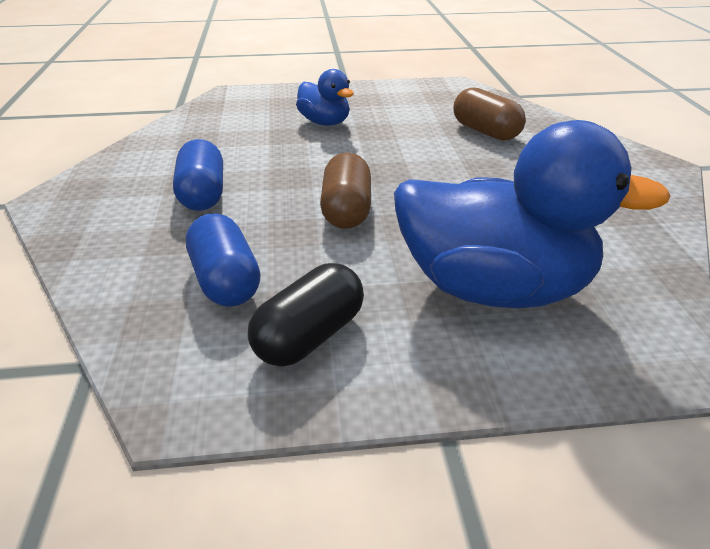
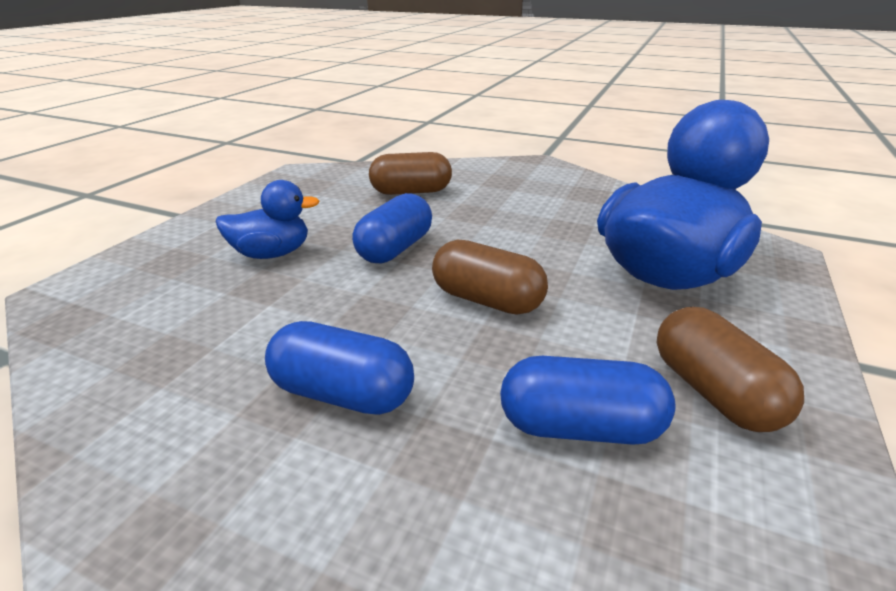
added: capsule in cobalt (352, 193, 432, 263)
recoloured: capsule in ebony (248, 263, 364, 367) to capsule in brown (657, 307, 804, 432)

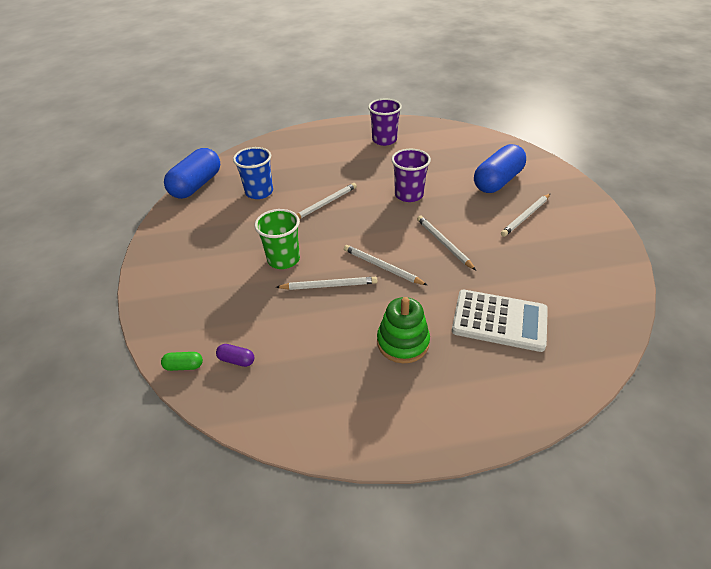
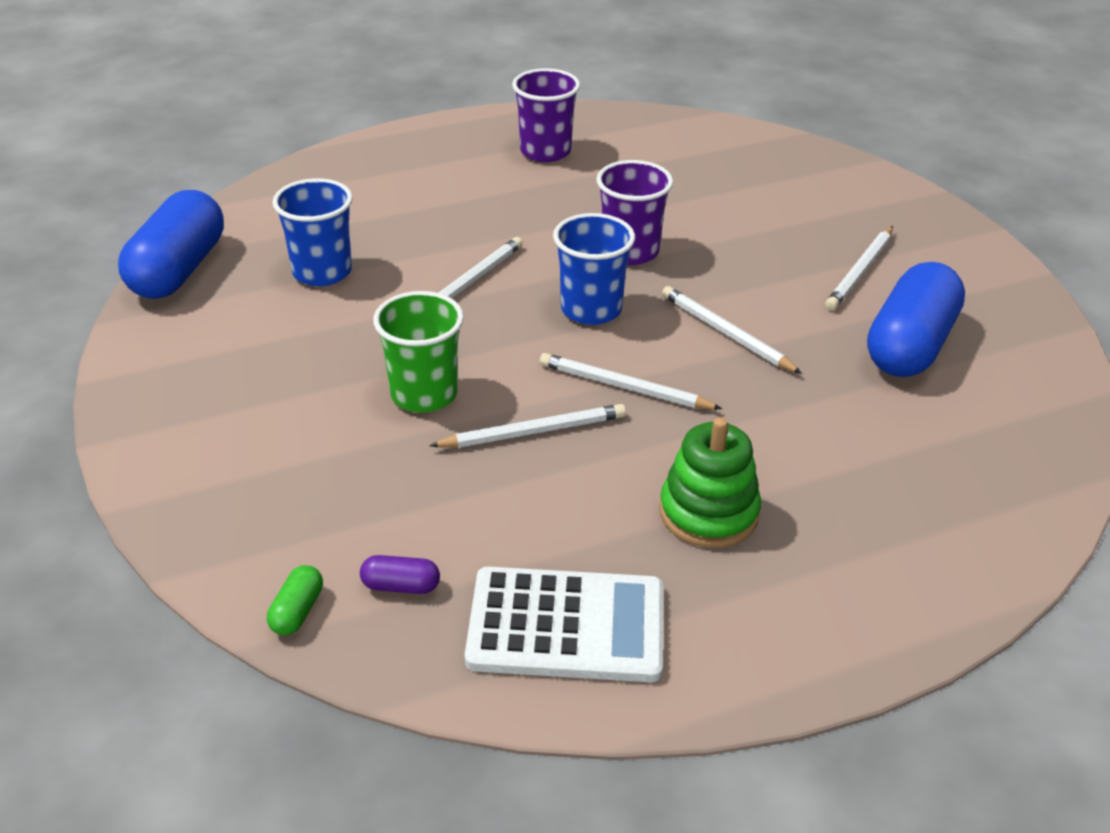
added: beaker in cobalt (553, 213, 635, 325)
moved: pocket calculator in white (452, 290, 548, 352) to (465, 567, 663, 682); capsule in cobalt (474, 144, 526, 193) to (867, 262, 965, 377)
turned: capsule in emerald (161, 352, 203, 371) = (267, 565, 323, 635) 60 degrees counterclockwise

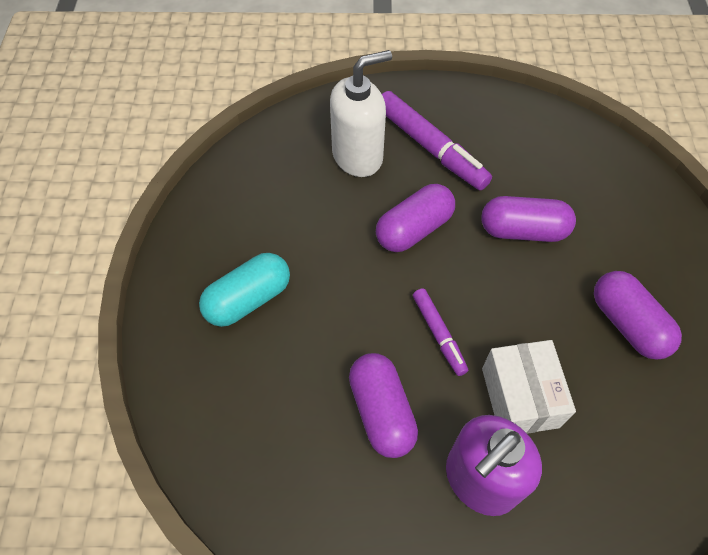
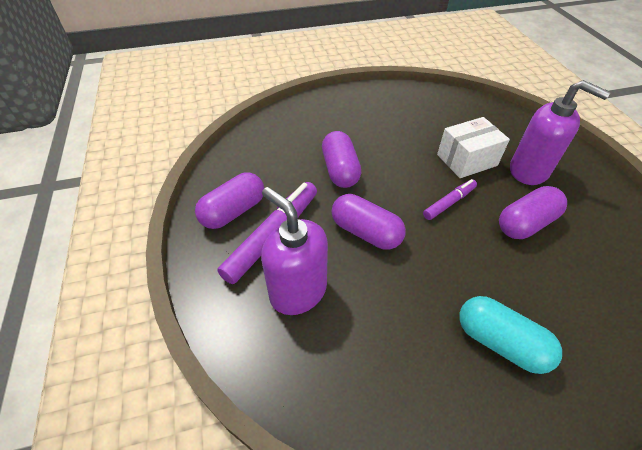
moved: capsule in purple (594, 271, 682, 360) to (195, 172, 264, 229)
recoloured: pump bottle in white (330, 50, 392, 177) to pump bottle in purple (261, 187, 328, 315)

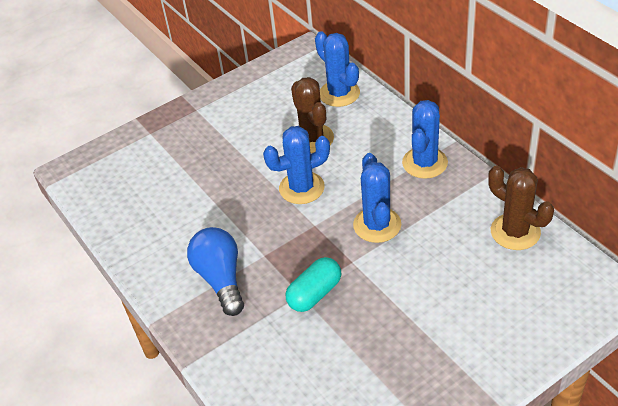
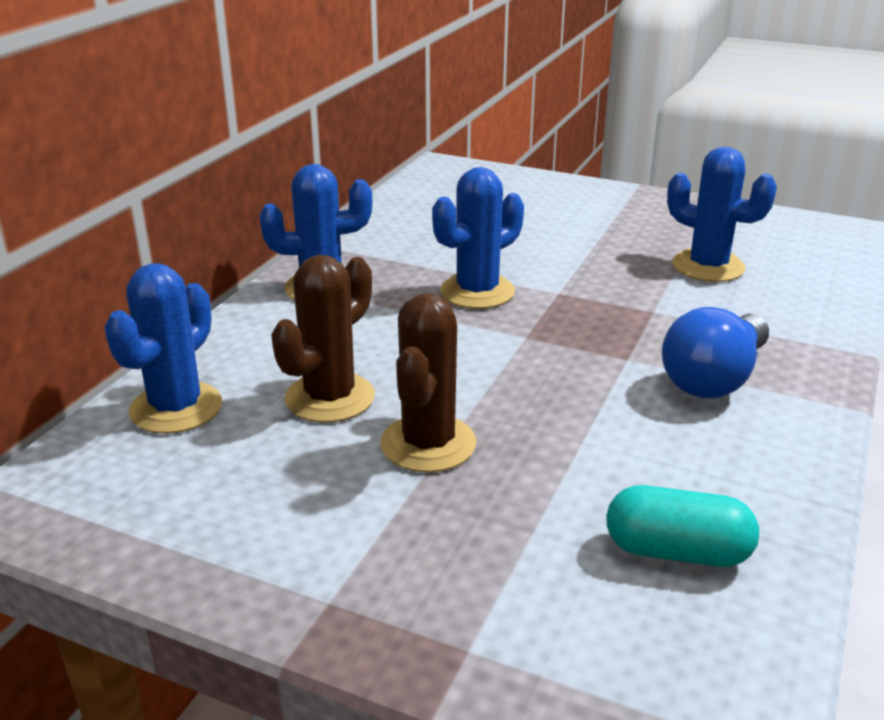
moved: prickly plant in cobalt (263, 126, 330, 204) to (667, 147, 777, 282); capsule in turquoise (286, 257, 341, 312) to (606, 485, 759, 567); prickly plant in brown (488, 165, 554, 250) to (380, 293, 477, 472)

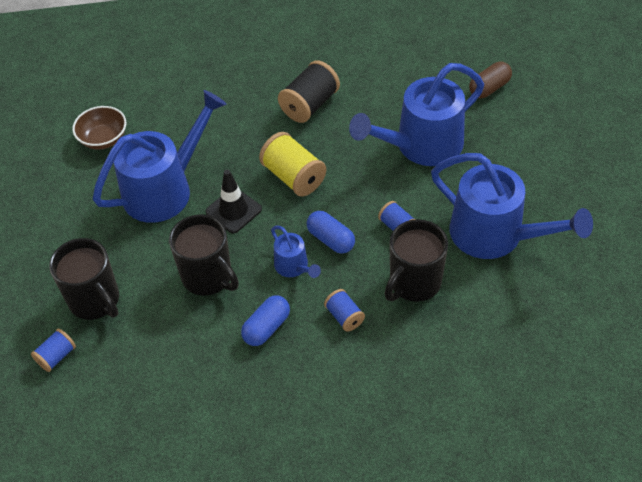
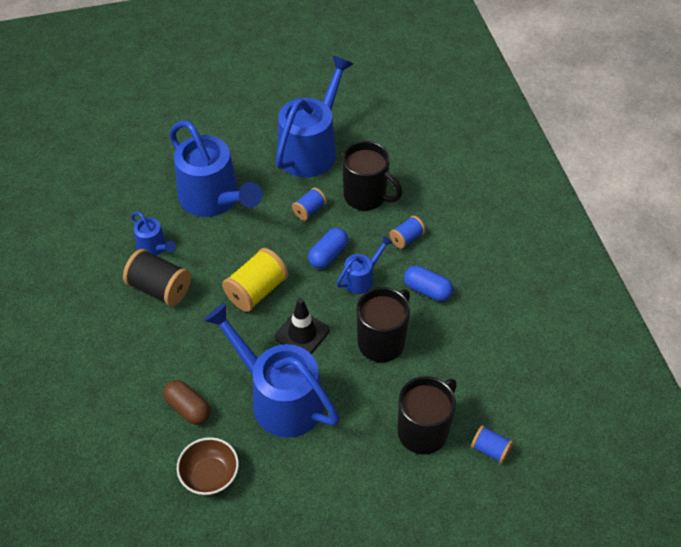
added: sprinkling can in cobalt (131, 211, 176, 255)
moved: capsule in brown (469, 62, 512, 98) to (163, 380, 210, 425)

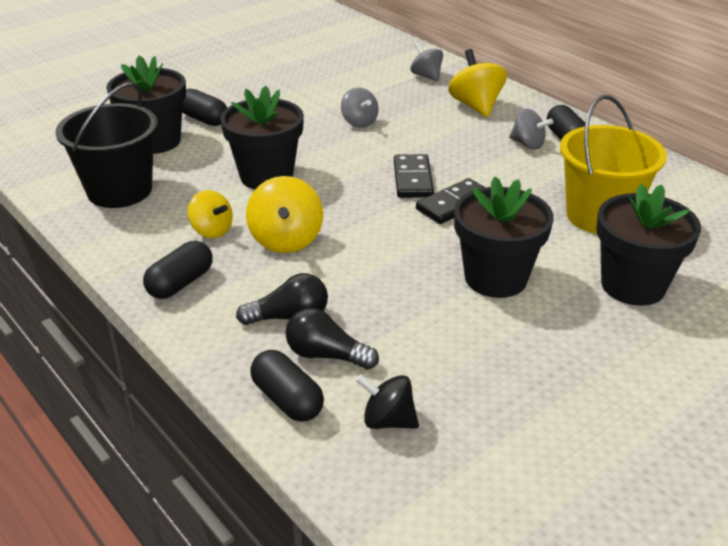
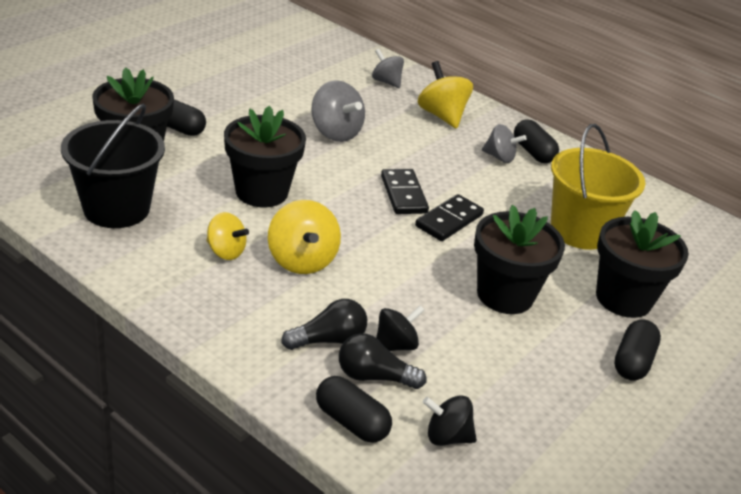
added: spinning top in ebony (376, 305, 425, 351)
moved: capsule in ebony (143, 241, 213, 299) to (614, 320, 661, 381)
resized: spinning top in ash-grey (341, 87, 379, 128) = (312, 80, 365, 142) x1.53

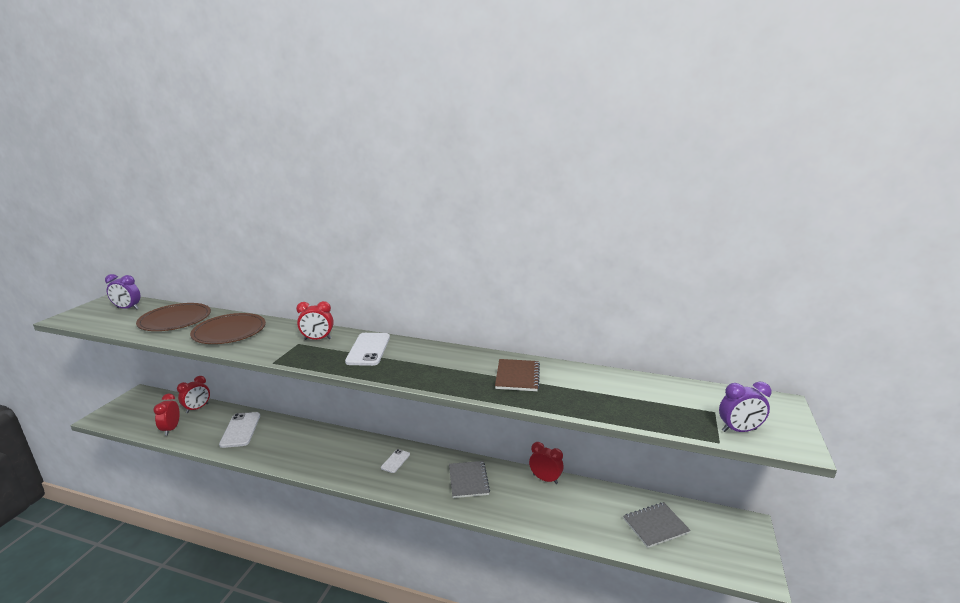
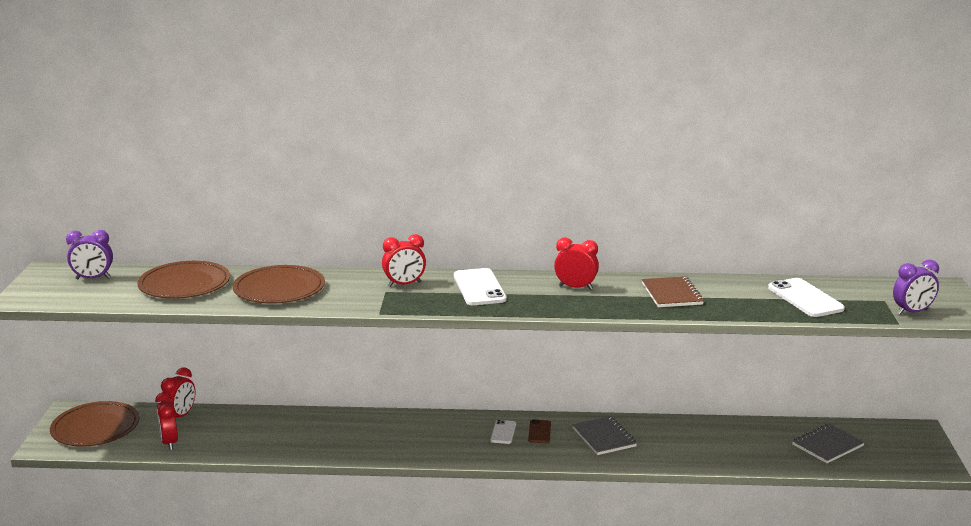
added: plate in brown (50, 401, 139, 446); smartphone in brown (528, 420, 551, 443)
moved: smartphone in white (219, 412, 260, 448) to (768, 278, 845, 317); bedside clock in red (529, 442, 563, 484) to (554, 238, 599, 290)

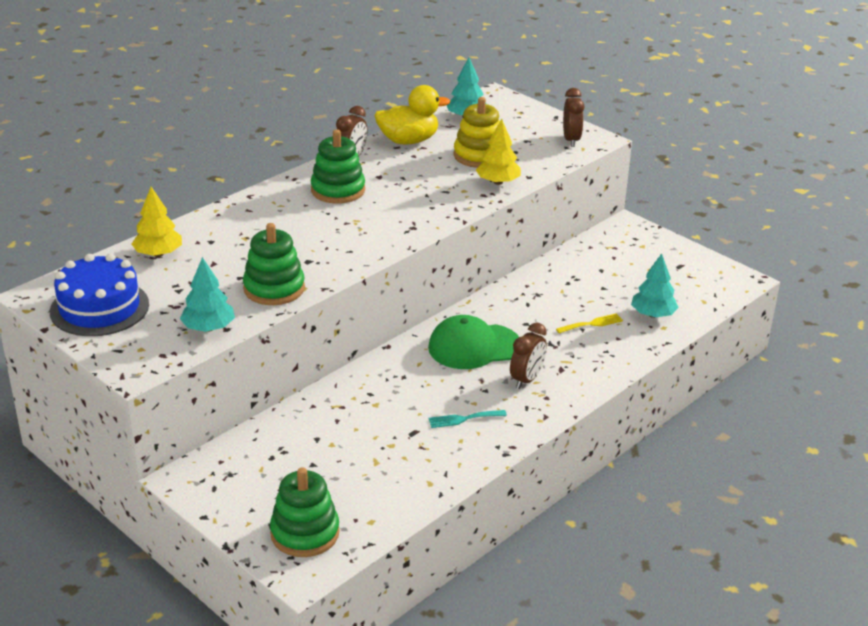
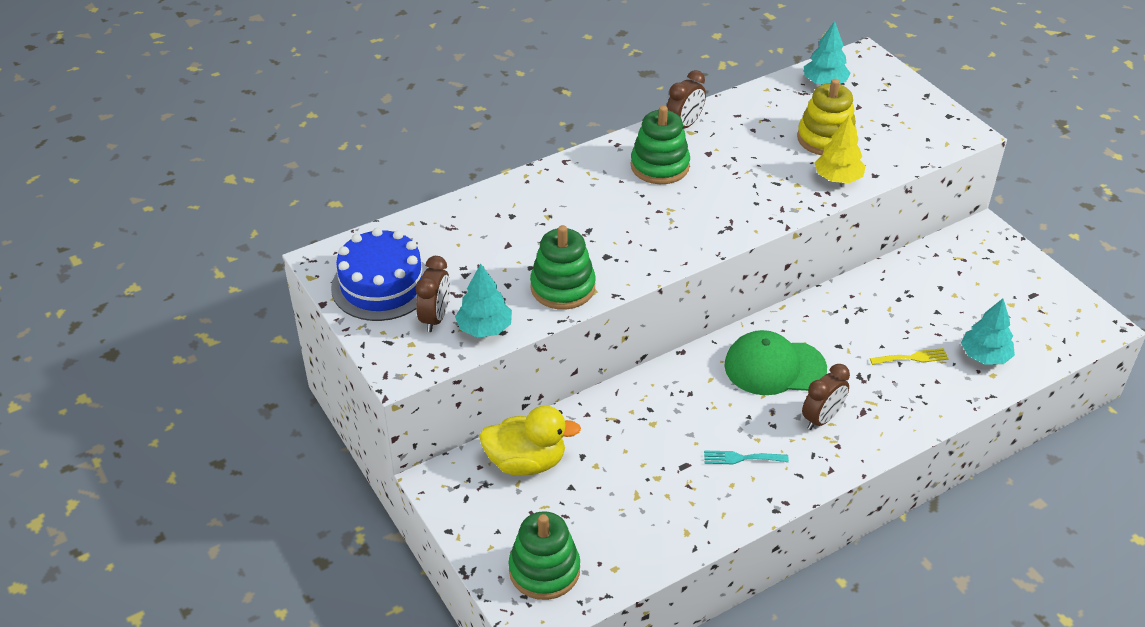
removed: tree in golden (132, 187, 182, 257)
moved: duck in golden (375, 85, 450, 144) to (479, 406, 581, 476); bedside clock in brown (563, 88, 584, 147) to (416, 256, 450, 332)

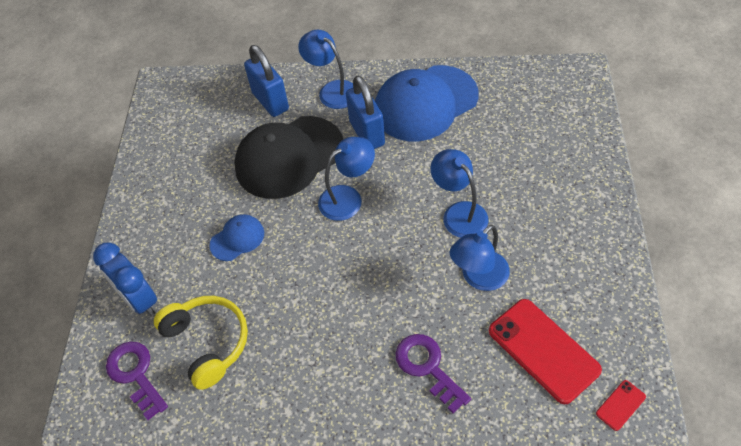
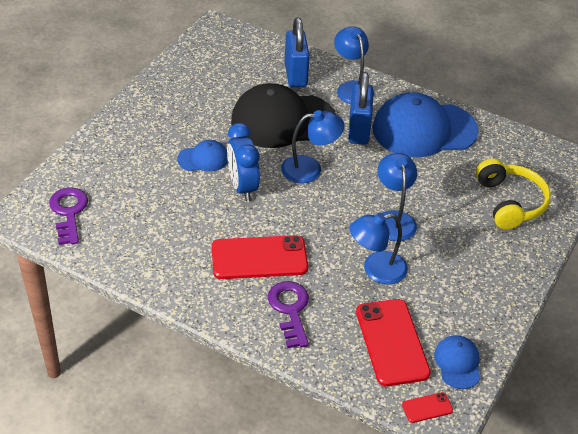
added: smartphone in red (212, 235, 308, 279); baseball cap in cobalt (434, 335, 481, 389)
moved: bedside clock in cobalt (93, 242, 157, 316) to (227, 123, 260, 201); over-ear headphones in golden (154, 296, 248, 390) to (476, 159, 551, 230)

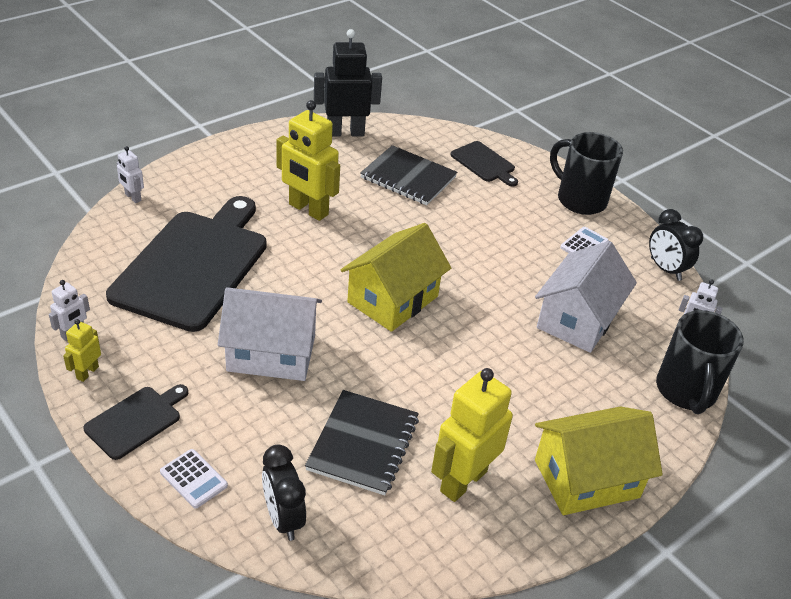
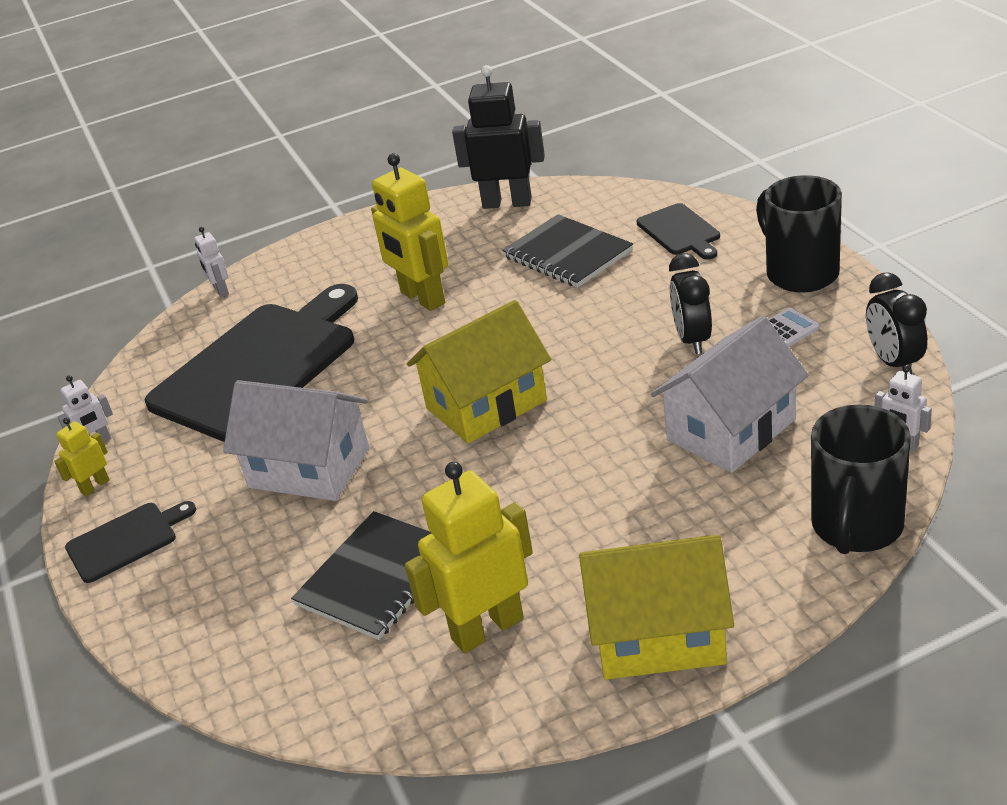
removed: pocket calculator in white (160, 449, 228, 509)
moved: bedside clock in ebony (262, 445, 306, 541) to (669, 253, 712, 354)

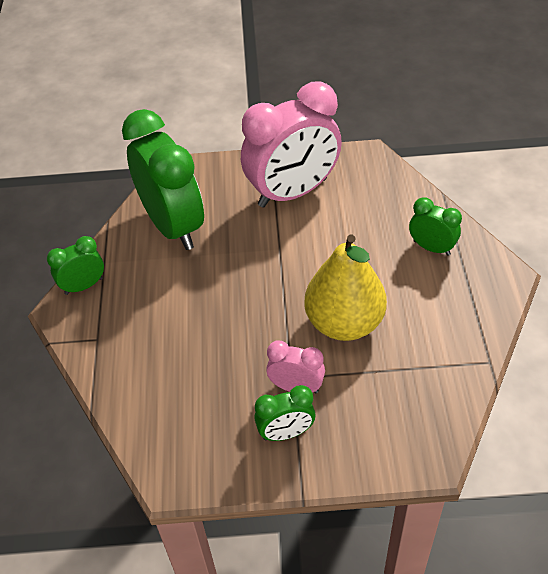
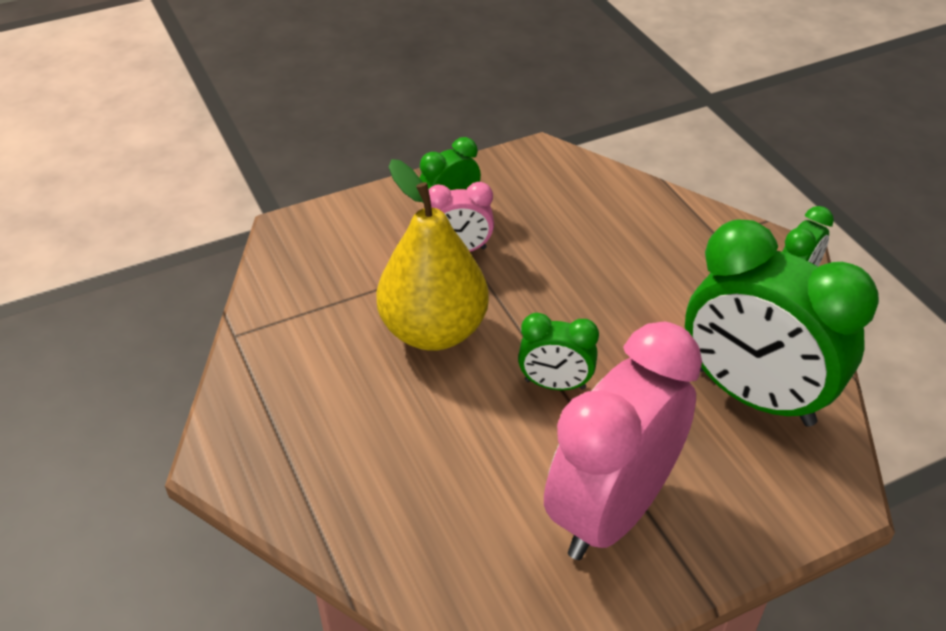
moved: bedside clock in emerald (409, 197, 462, 256) to (518, 313, 599, 390)

